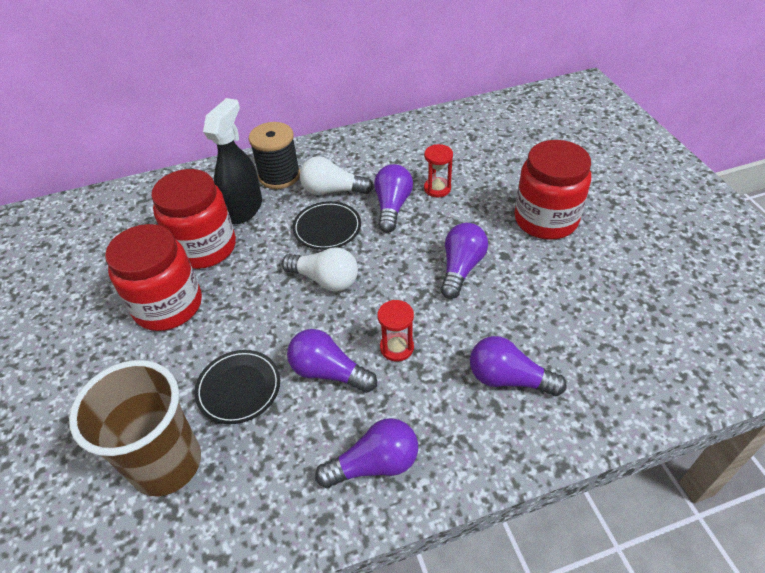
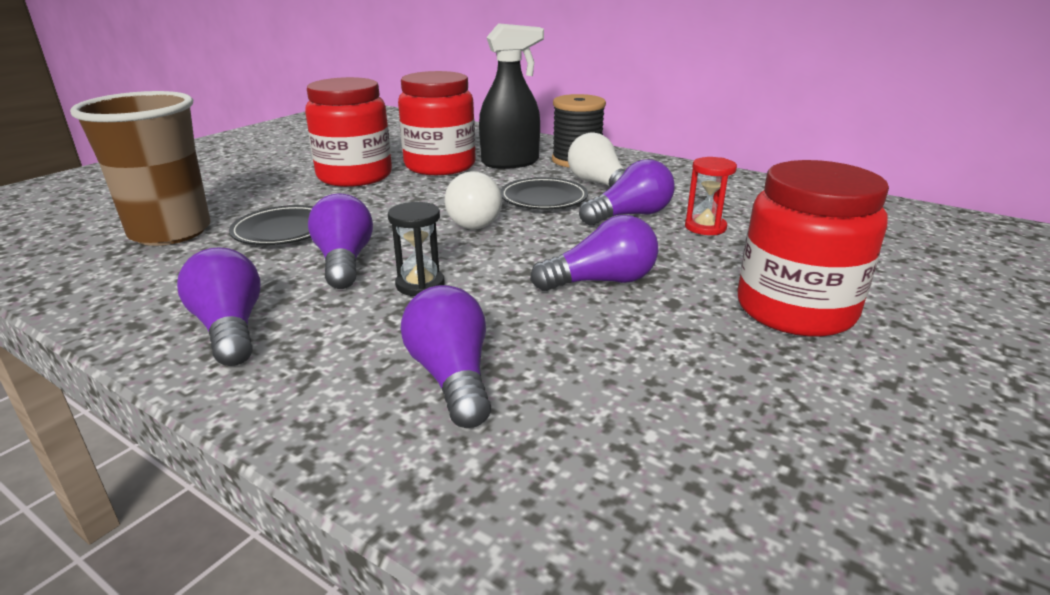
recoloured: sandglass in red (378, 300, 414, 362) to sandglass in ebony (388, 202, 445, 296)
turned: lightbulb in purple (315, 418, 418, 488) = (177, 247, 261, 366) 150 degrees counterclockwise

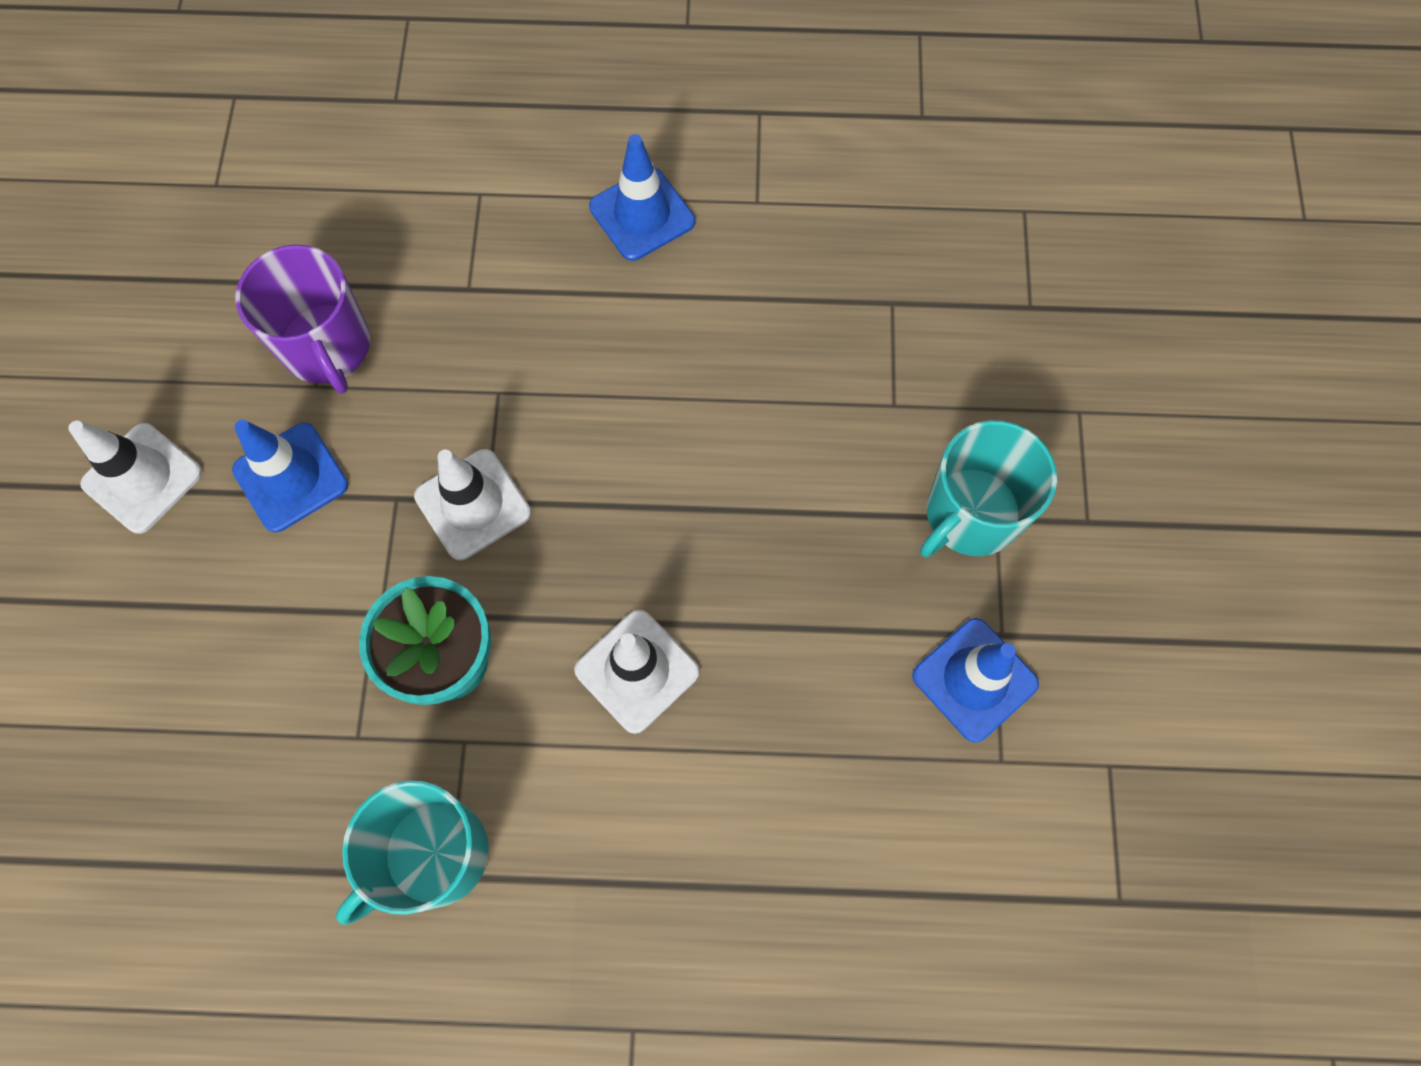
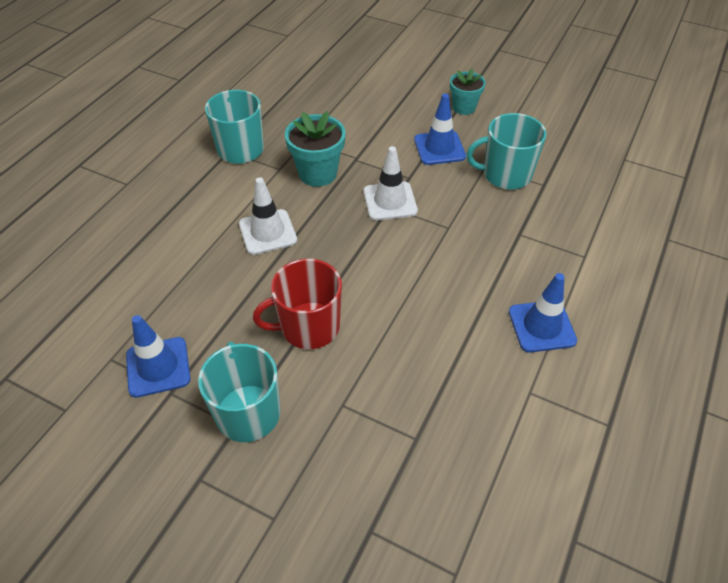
added: coffee mug in red (253, 259, 342, 349)
replaced: safety cone in white (68, 421, 202, 534) to potted plant in turquoise (450, 68, 486, 115)
recoloured: coffee mug in purple (236, 245, 370, 394) to coffee mug in turquoise (466, 113, 547, 190)

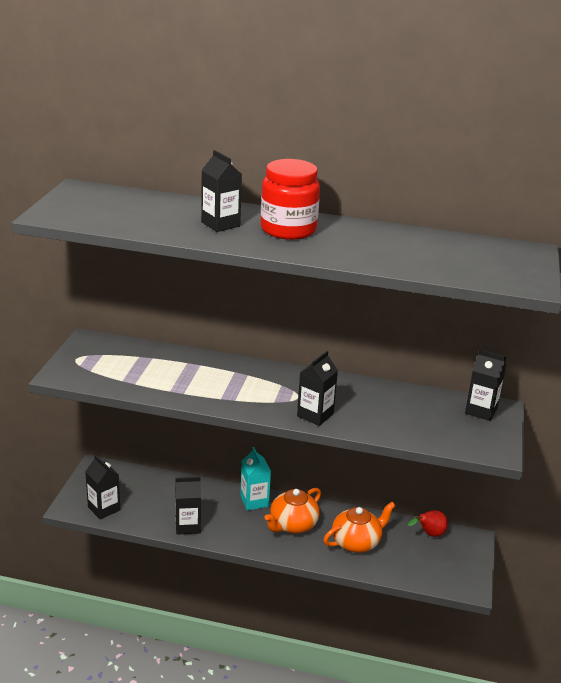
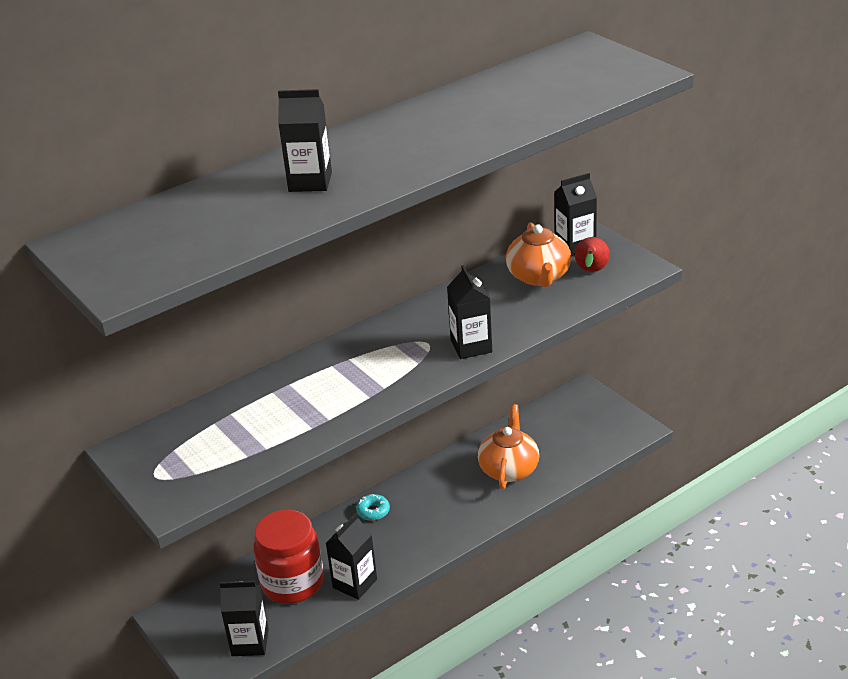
moved: preserve jar in red (261, 159, 320, 240) to (253, 510, 324, 604); tea pot in orange-coloured (264, 488, 321, 533) to (506, 222, 571, 287); toy pear in red (408, 510, 448, 537) to (575, 237, 610, 272)
replaced: milk carton in turquoise (240, 447, 271, 511) to doughnut in turquoise (356, 494, 390, 521)

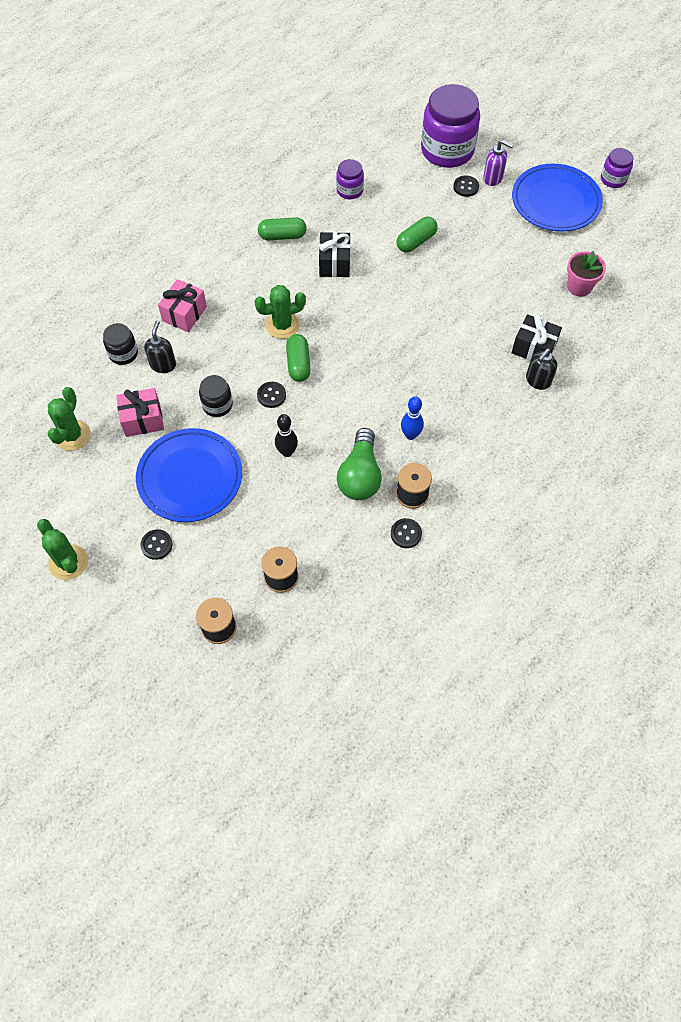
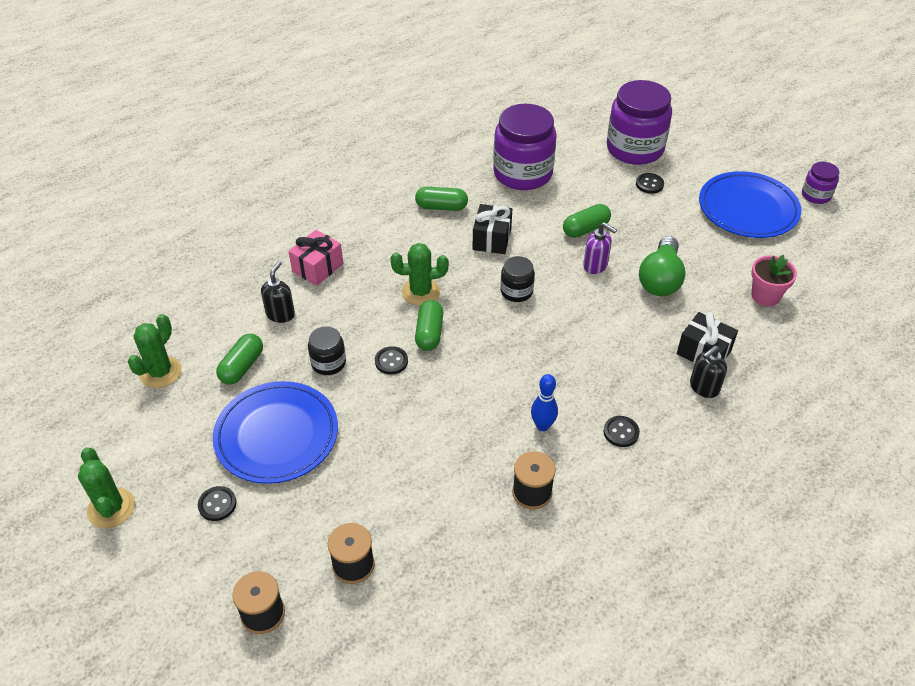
removed: tenpin in ebony (275, 414, 298, 457)
moved: preserve jar in ebony (103, 323, 138, 365) to (501, 256, 535, 302); lightbulb in emerald (337, 428, 382, 500) to (639, 236, 686, 296); button in ebony (391, 518, 422, 548) to (604, 416, 640, 447); pump bottle in purple (483, 140, 513, 186) to (583, 222, 617, 274)
replaced: present in rosy (116, 388, 164, 437) to capsule in emerald (216, 334, 263, 385)
resized: preserve jar in purple (336, 159, 364, 199) = (493, 104, 557, 190) x2.06

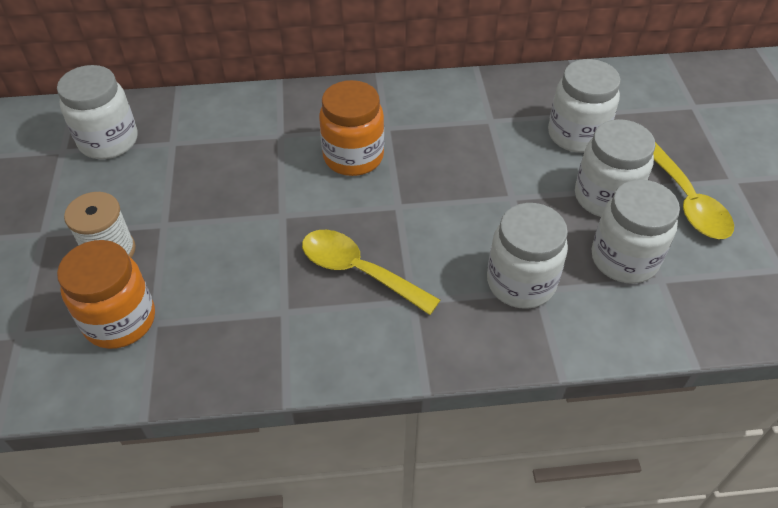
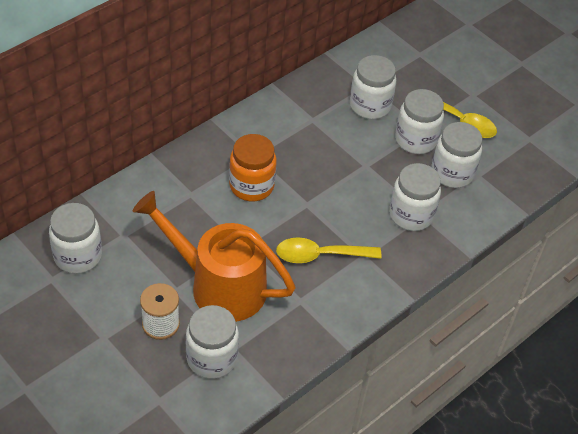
added: sprinkling can in orange-coloured (133, 191, 296, 322)
recoloured: preserve jar in orange-coloured (57, 240, 155, 349) to preserve jar in white (186, 305, 239, 379)

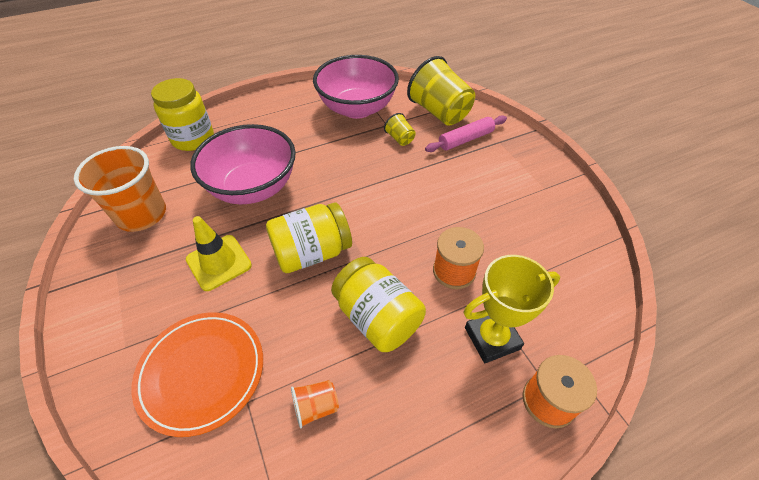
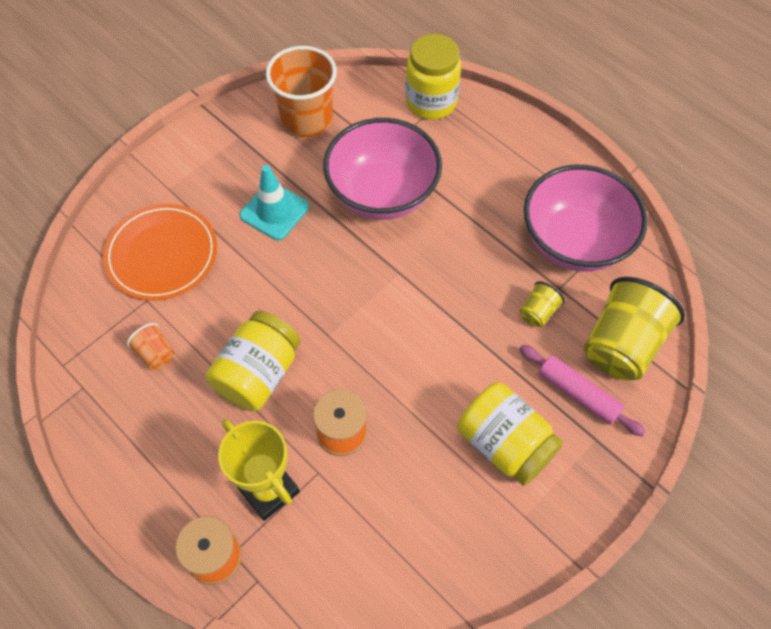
moved: preserve jar in golden (266, 202, 352, 273) to (458, 382, 563, 486)
recoloured: safety cone in golden (186, 216, 252, 291) to safety cone in turquoise (239, 165, 309, 240)

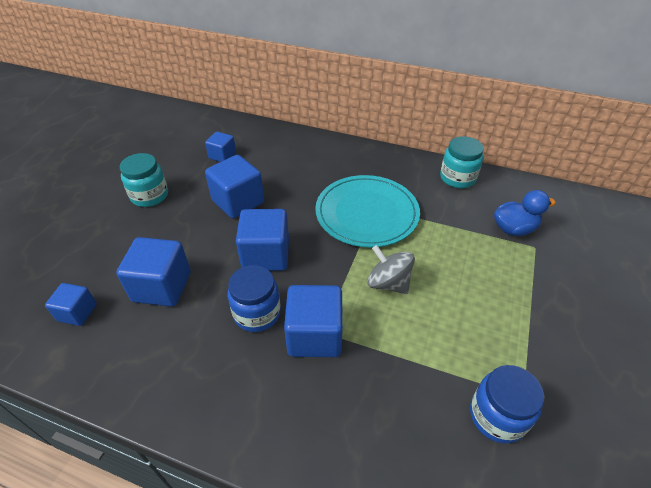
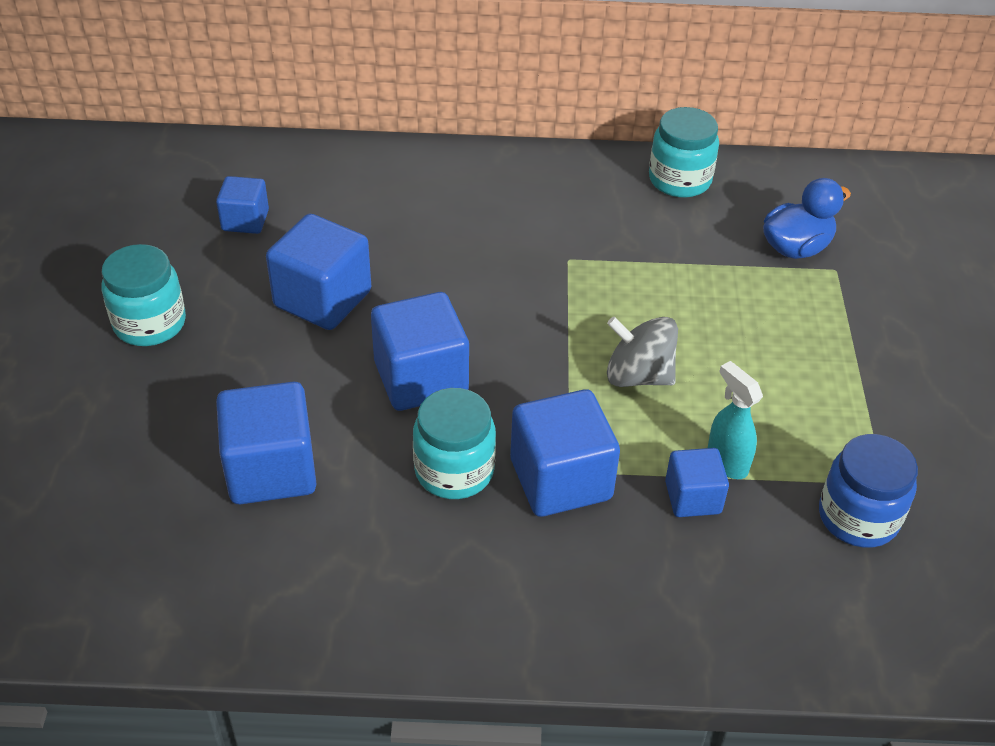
removed: plate in turquoise (315, 175, 420, 248)
added: sprayer in turquoise (708, 361, 763, 479)
moved: solid cube in cobalt (45, 283, 97, 326) to (665, 448, 729, 517)
recoloured: preserve jar in cobalt (228, 265, 281, 332) to preserve jar in turquoise (413, 388, 496, 499)

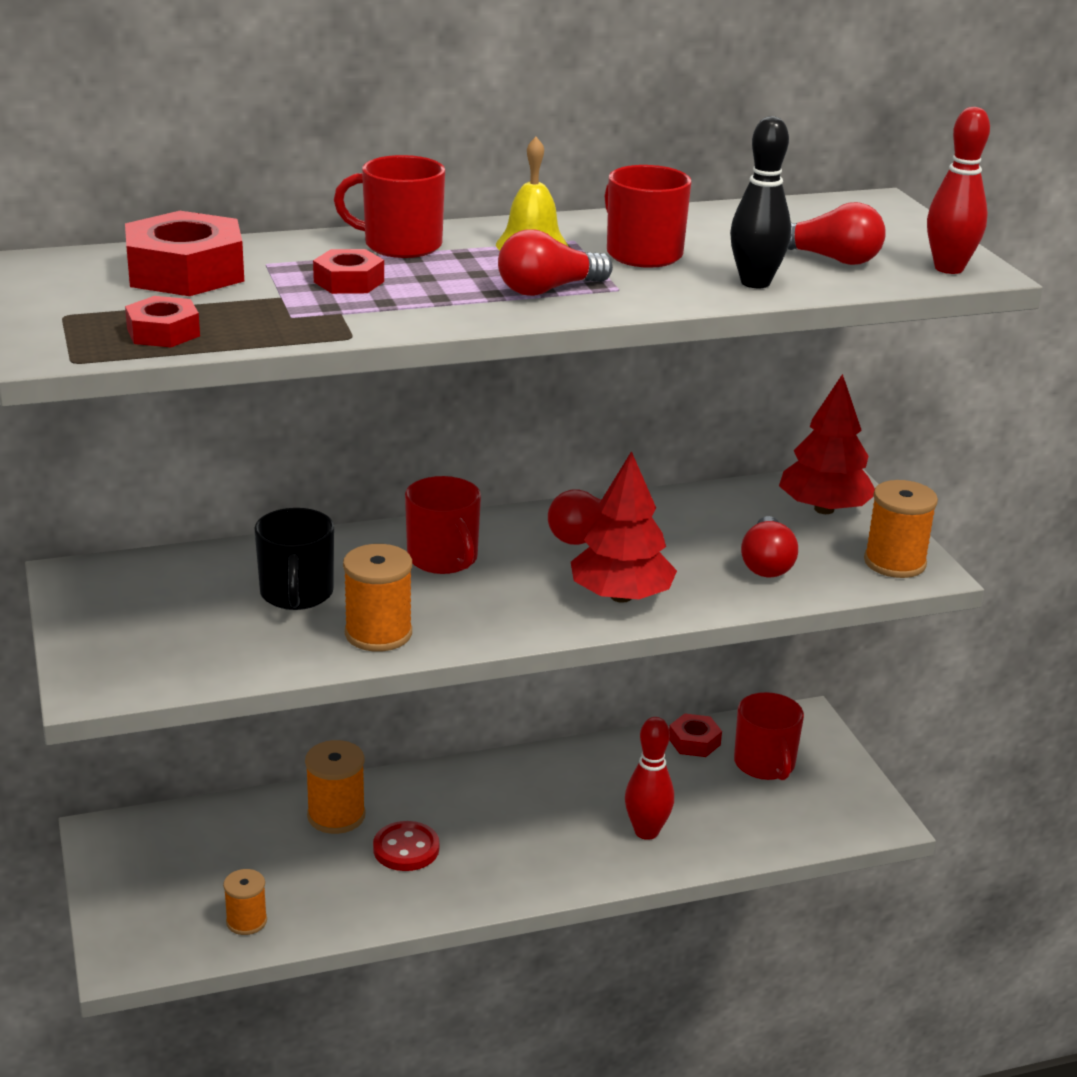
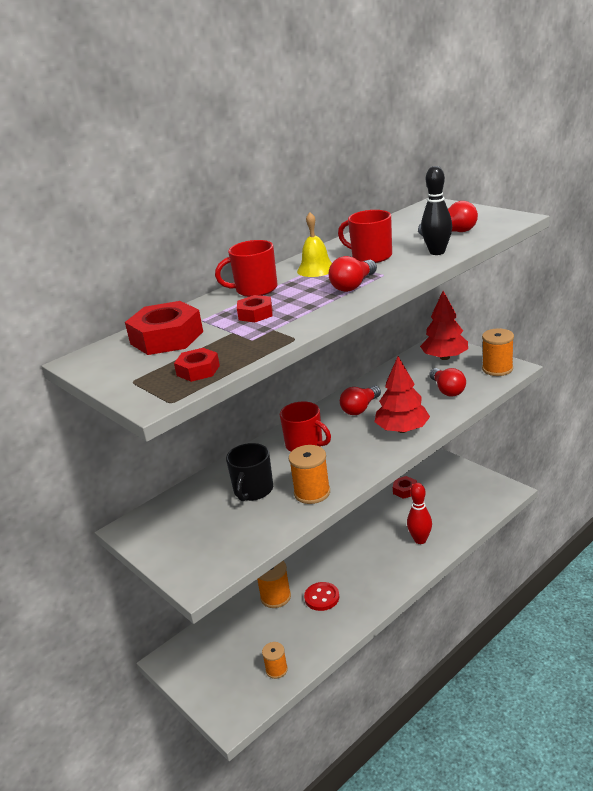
removed: coffee mug in red (734, 692, 804, 780); tenpin in red (927, 107, 990, 274)
turned: coffee mug in ebony (254, 508, 334, 610) = (226, 443, 273, 501) 45 degrees clockwise

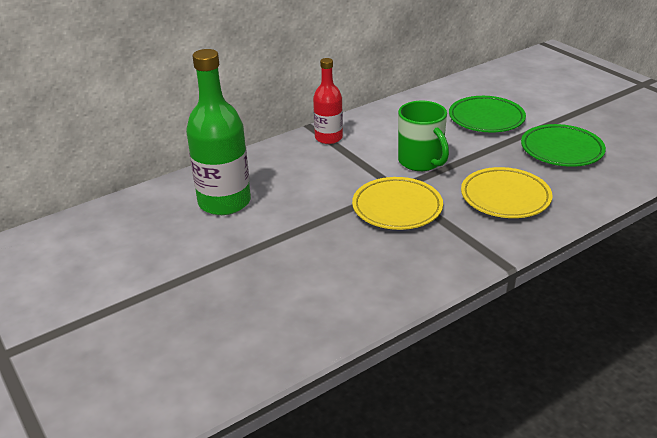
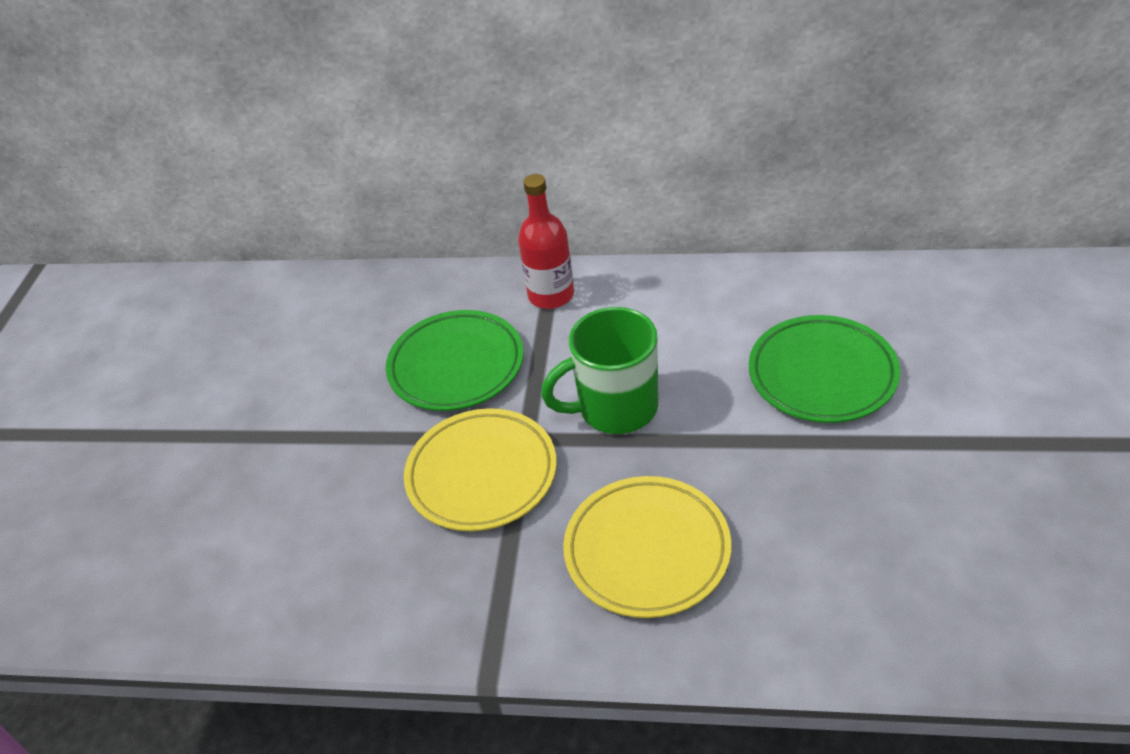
removed: flask in emerald (186, 49, 251, 215)
moved: plate in emerald (521, 124, 606, 167) to (386, 310, 524, 411)
turned: coffee mug in emerald (398, 101, 449, 171) = (541, 307, 658, 434) 60 degrees clockwise

